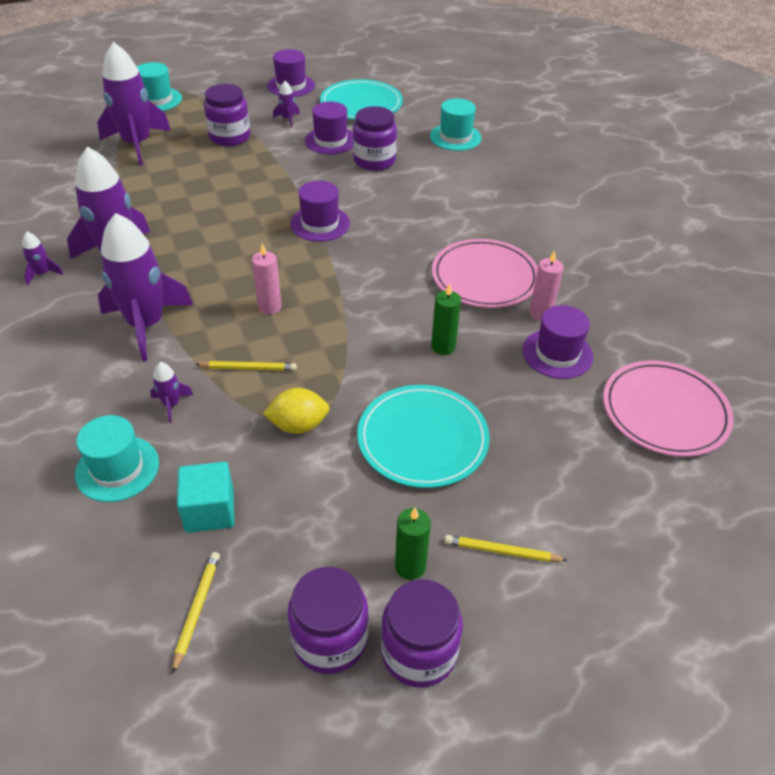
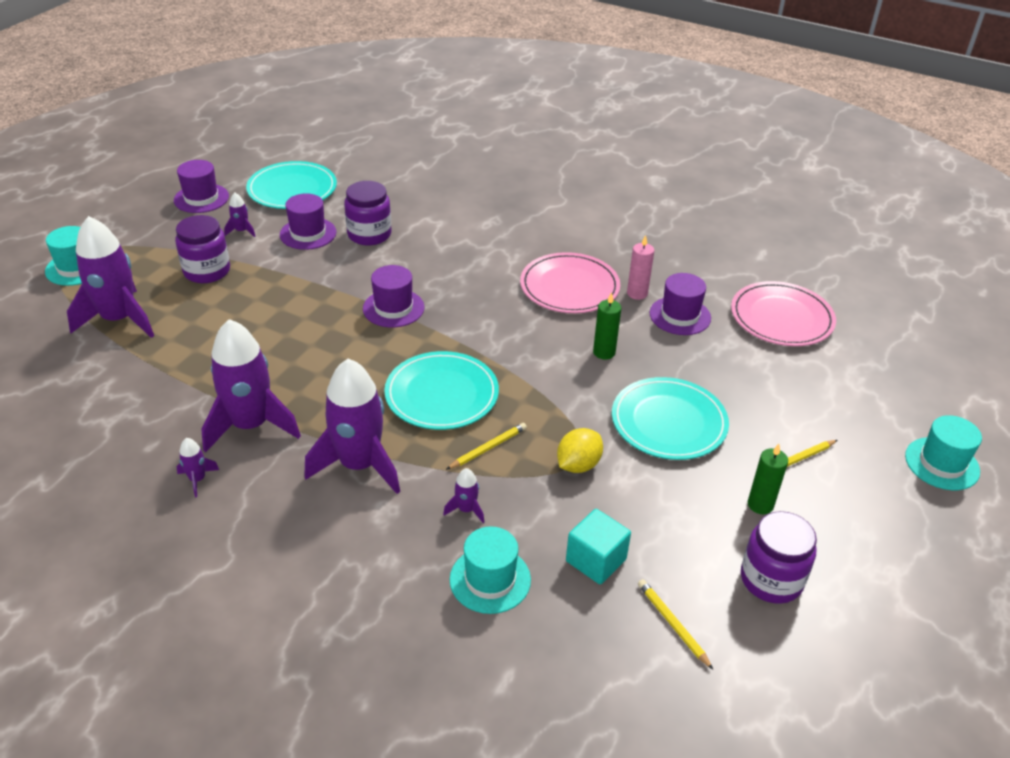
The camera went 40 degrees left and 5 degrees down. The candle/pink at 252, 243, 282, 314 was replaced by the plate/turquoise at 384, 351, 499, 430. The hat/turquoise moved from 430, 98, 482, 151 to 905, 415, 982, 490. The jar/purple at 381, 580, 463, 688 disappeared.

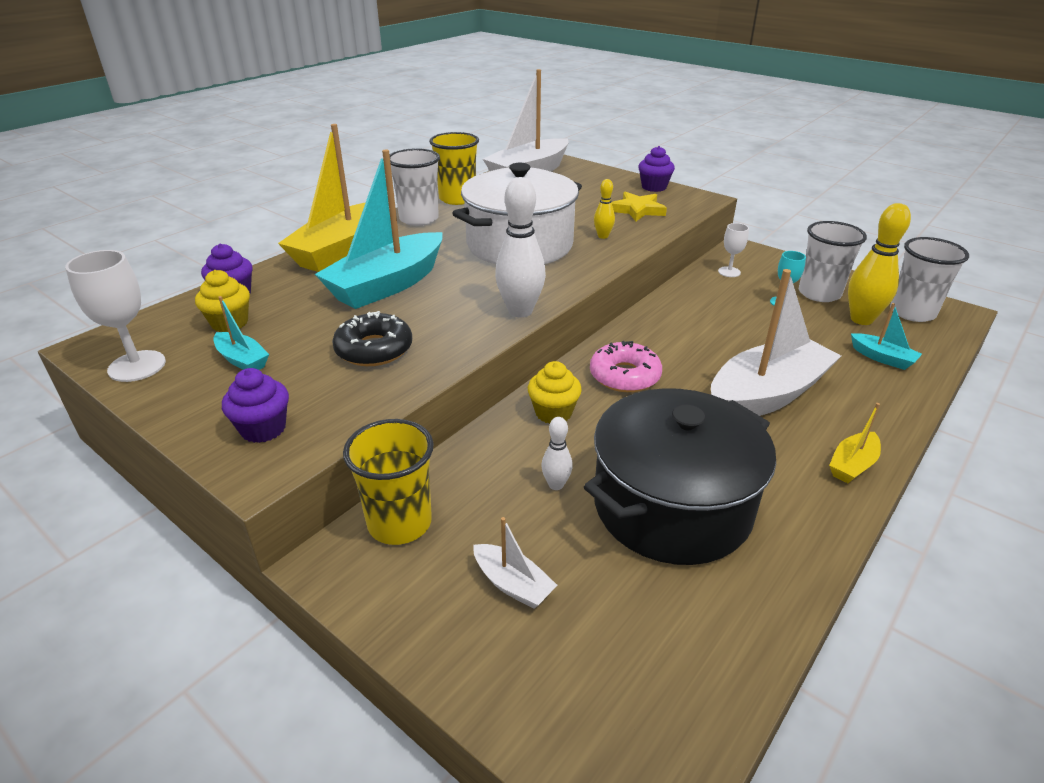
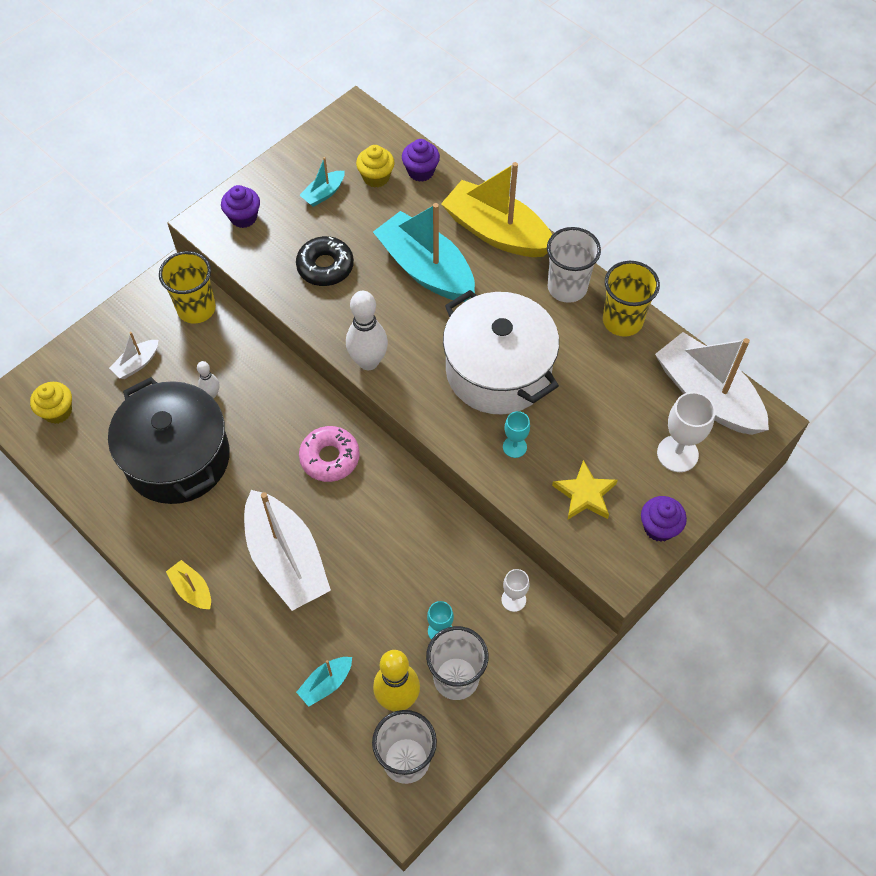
The camera went 95 degrees right and 25 degrees up. The cupcake/yellow moved from 528, 361, 582, 424 to 30, 382, 72, 424. The bowling pin/yellow at 594, 179, 615, 239 was replaced by the goblet/turquoise at 503, 411, 530, 458. The goblet/white moved from 65, 250, 166, 382 to 657, 392, 716, 472.

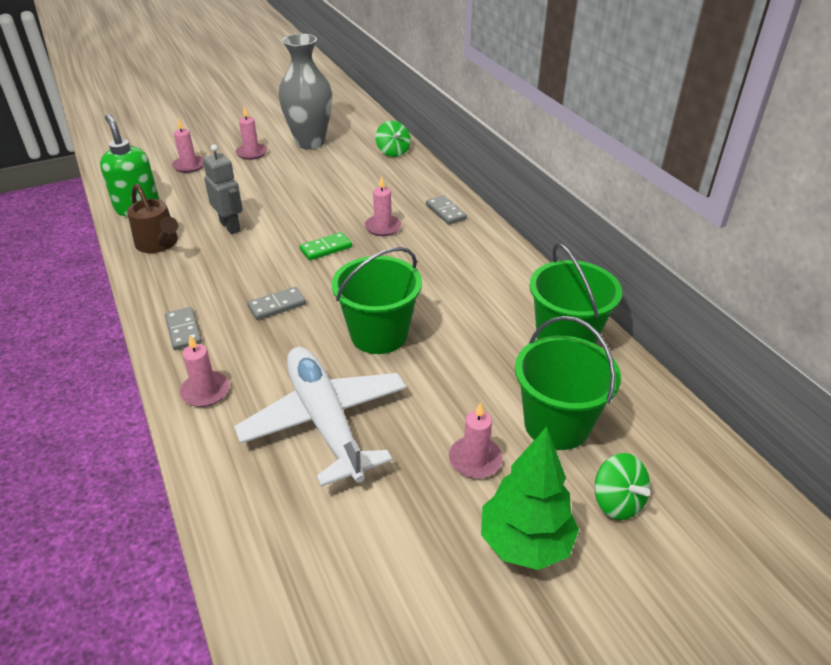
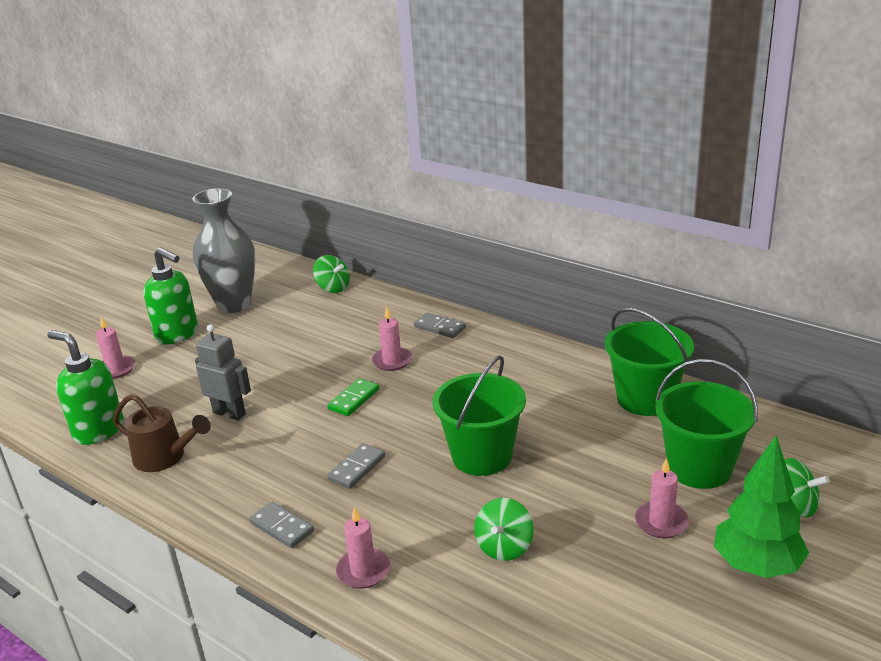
The camera went 25 degrees left and 10 degrees down. The candle/pink at 235, 106, 267, 160 was replaced by the soap dispenser/green at 143, 247, 198, 345. The plane/white at 234, 347, 406, 487 was replaced by the spinning top/green at 474, 498, 534, 561.

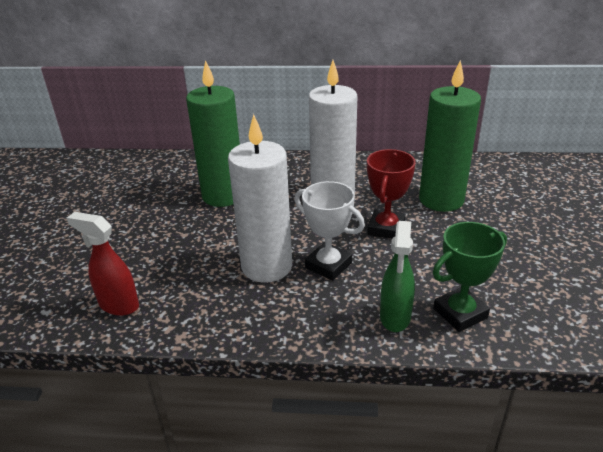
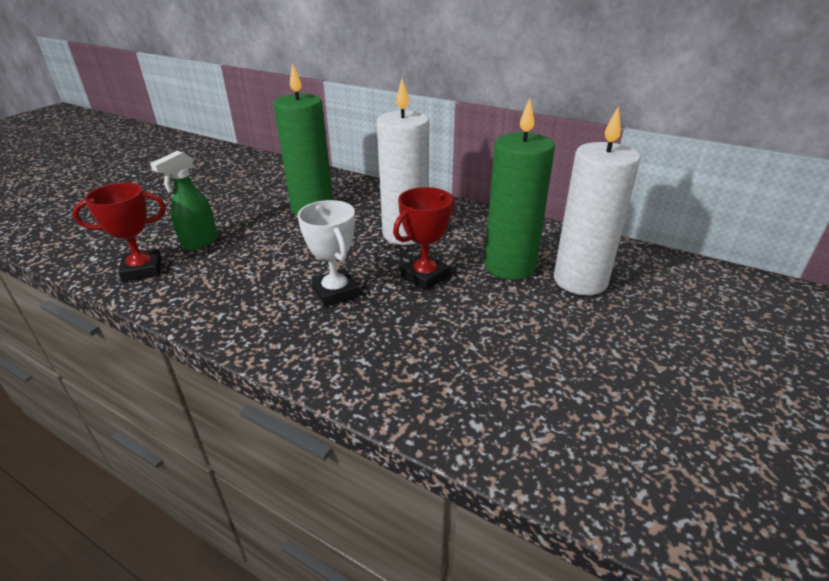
The camera went 25 degrees right and 0 degrees up. The spray bottle/red at 67, 212, 139, 316 was replaced by the trophy/red at 72, 183, 166, 282. The spray bottle/green moved from 380, 221, 415, 332 to 150, 151, 218, 251. The candle/white moved from 228, 114, 292, 283 to 554, 107, 641, 295. The trophy/green at 433, 222, 507, 332 disappeared.

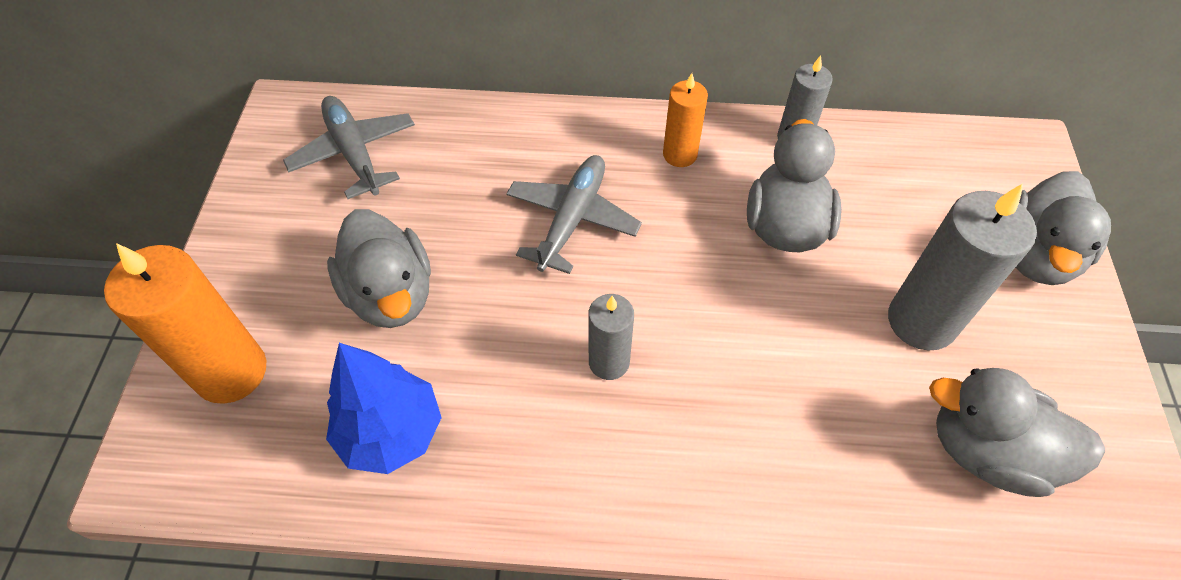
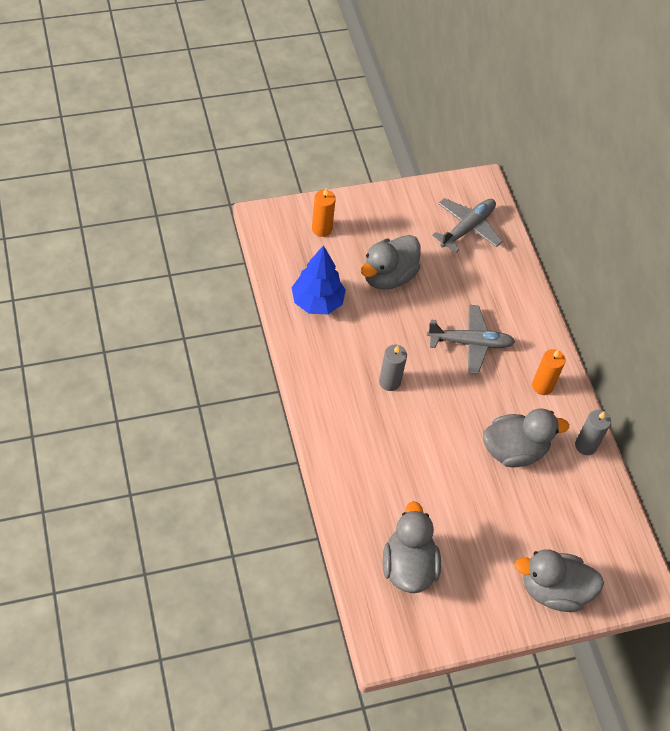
The camera went 65 degrees right and 0 degrees up. The candle/orange at 104, 243, 266, 404 changed to 0.58 times the size. The candle/grey at 888, 184, 1037, 350 disappeared.

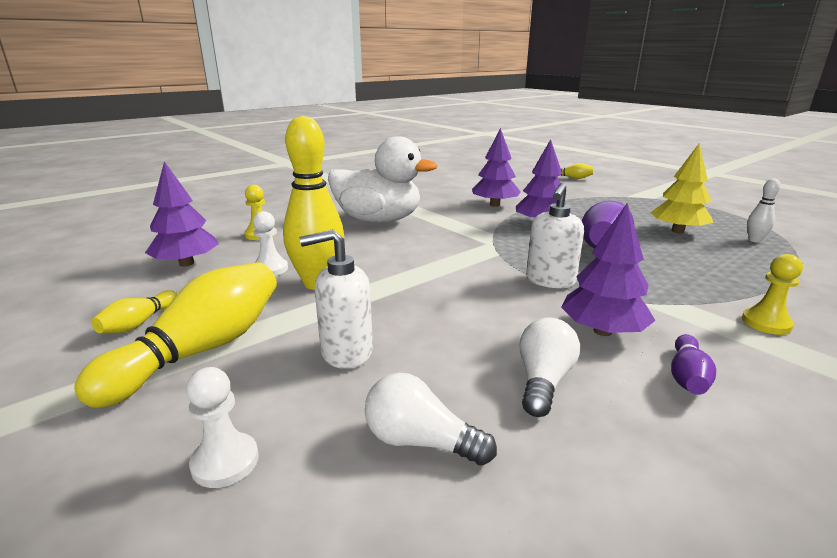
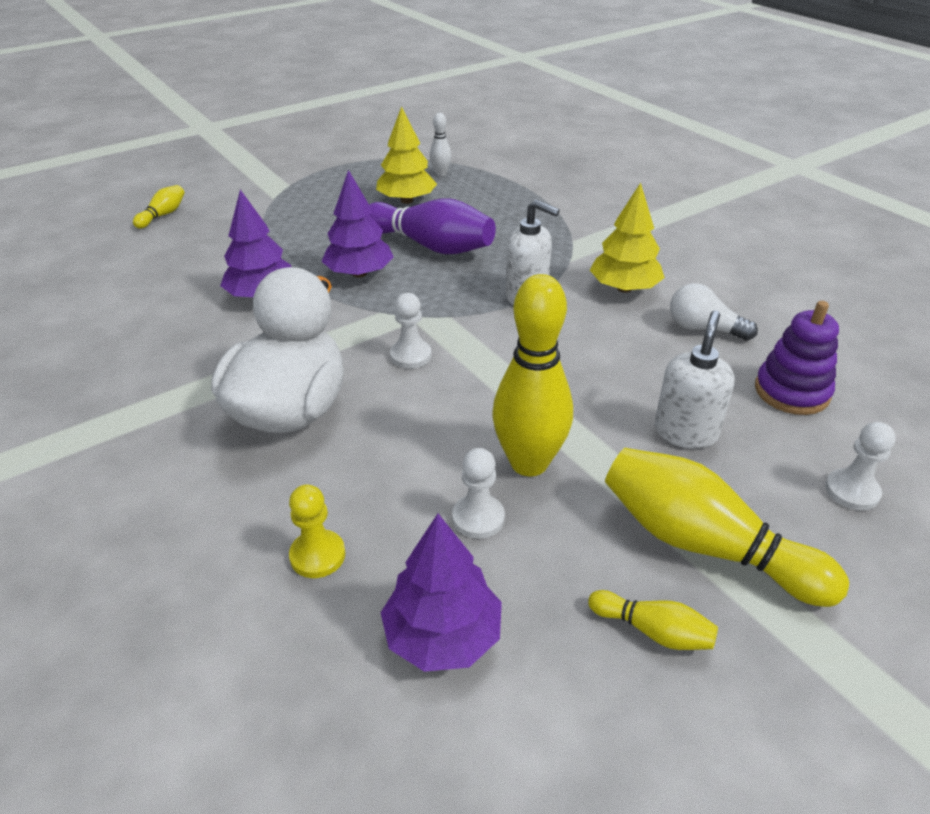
The camera went 85 degrees left and 15 degrees up. The pawn/white at 390, 293, 432, 369 appeared. The tree/purple at 561, 203, 656, 336 became the tree/yellow at 590, 183, 665, 293. The soap dispenser/white at 299, 229, 373, 369 turned 150 degrees counterclockwise. The light bulb/white at 365, 373, 497, 466 was replaced by the stacking toy/purple at 755, 301, 839, 415. The bowling pin/purple at 671, 334, 716, 395 disappeared. The pawn/yellow at 742, 254, 803, 335 disappeared.

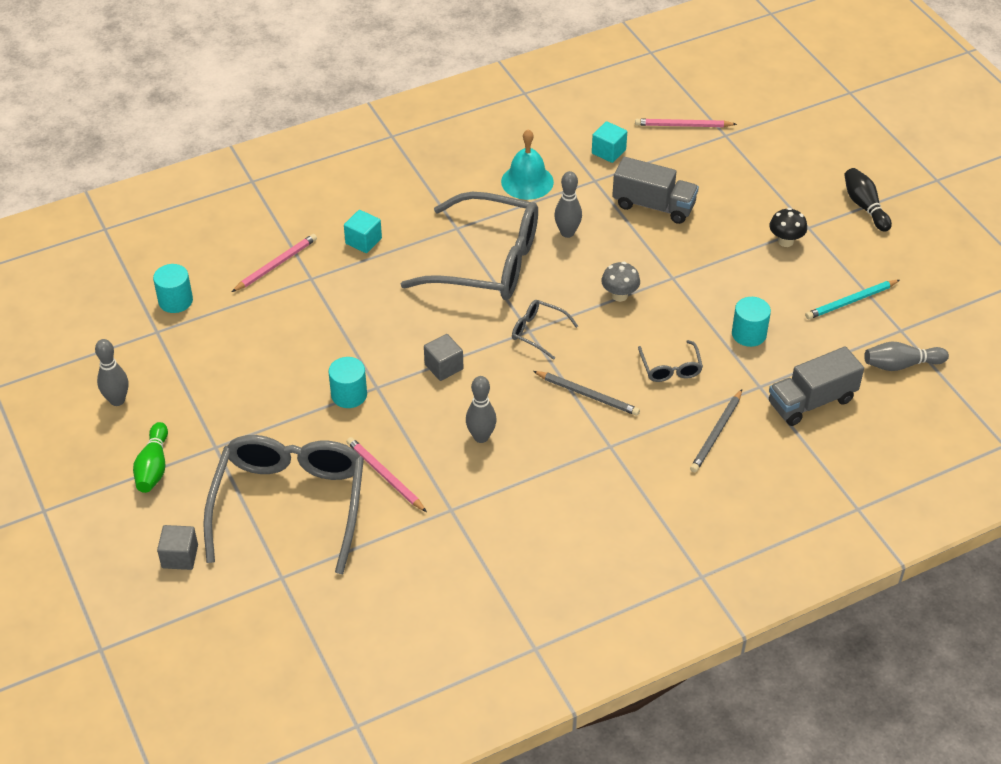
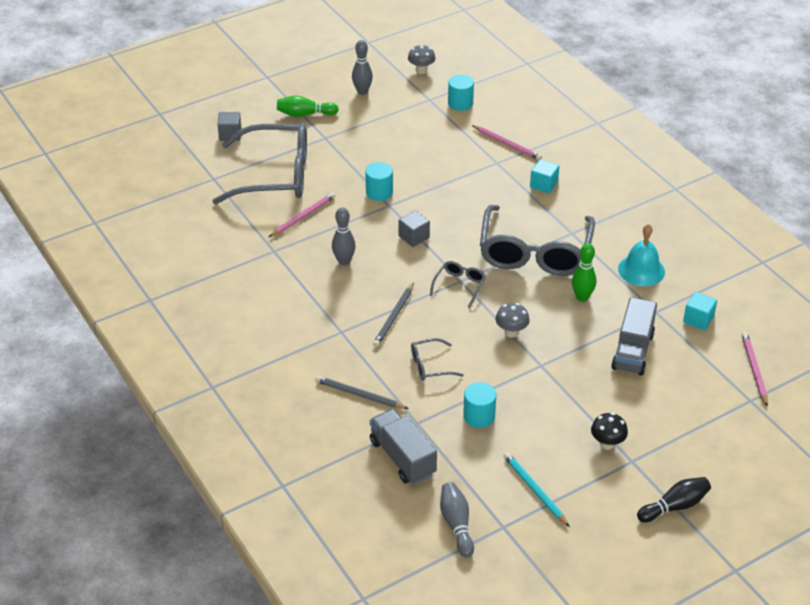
The camera went 85 degrees right and 5 degrees down. The mushroom/grey at 408, 44, 436, 74 appeared. The bowling pin/grey at 554, 171, 582, 238 became the bowling pin/green at 572, 243, 596, 302.

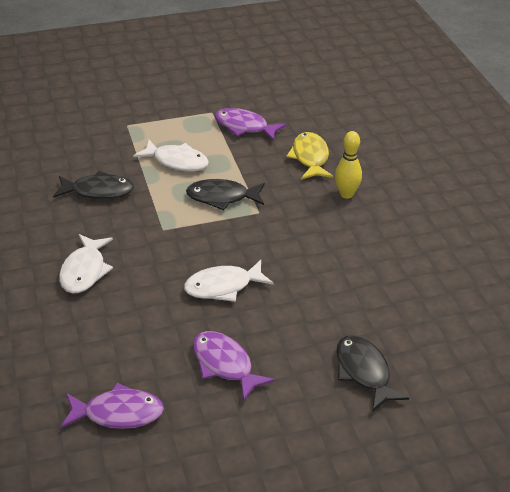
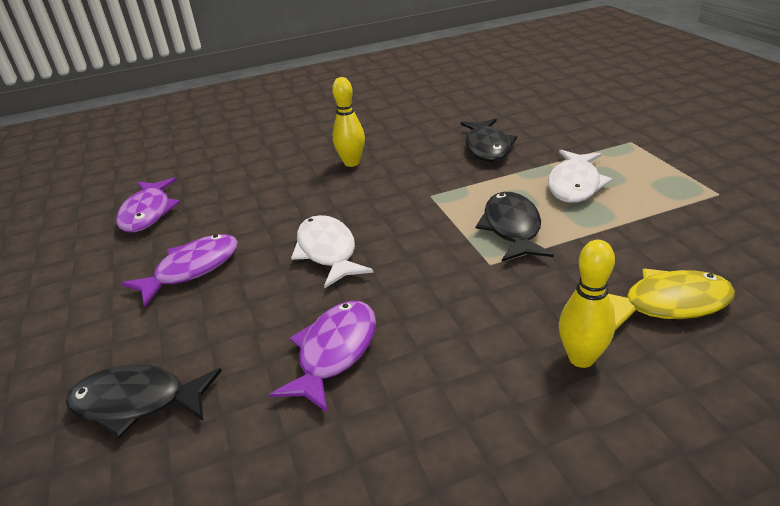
The camera went 90 degrees right and 5 degrees down. The fish/black at 336, 335, 409, 412 turned 150 degrees counterclockwise. The fish/purple moved from 215, 108, 287, 141 to 270, 301, 376, 413. The fish/white at 59, 234, 113, 293 was replaced by the bowling pin/yellow at 332, 77, 365, 167.

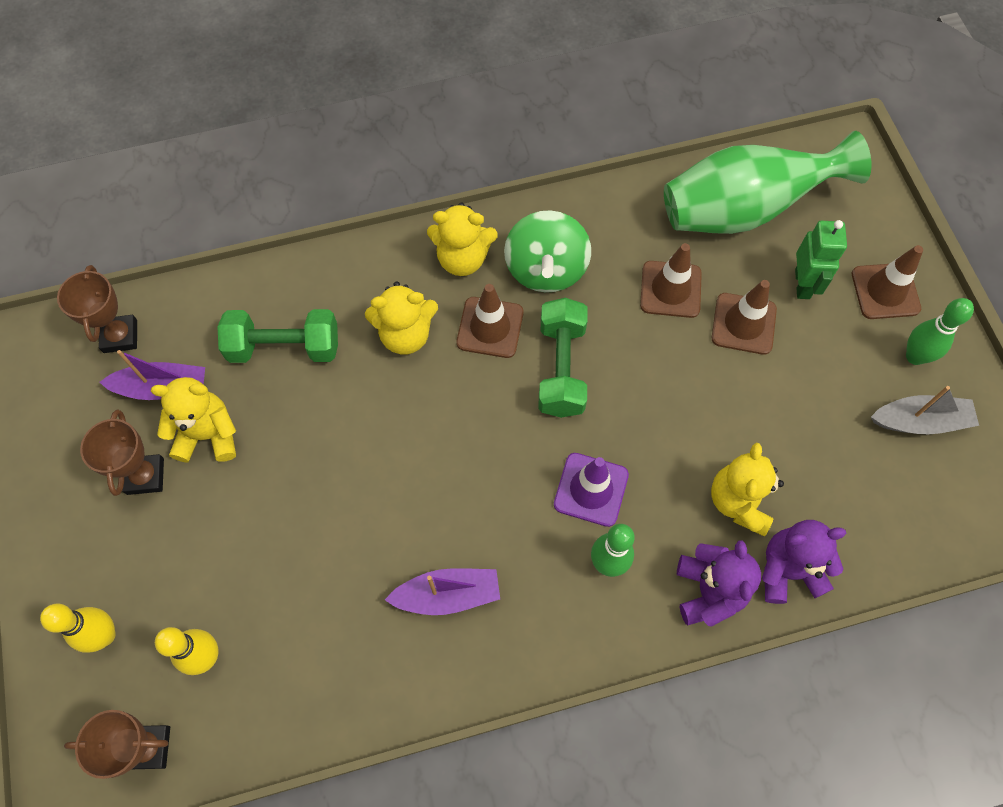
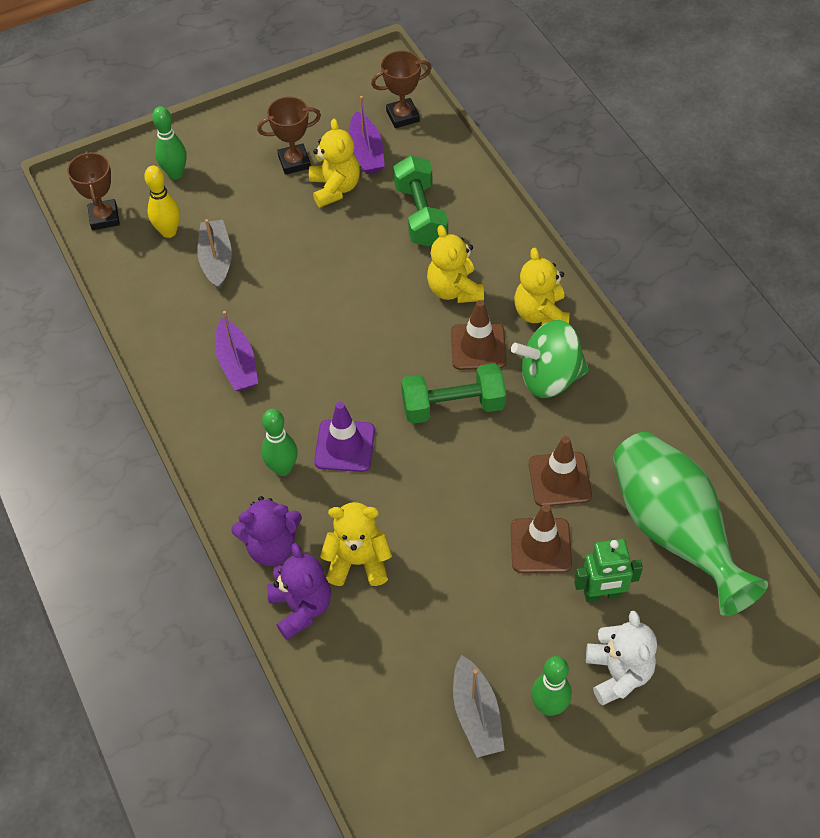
The camera went 80 degrees right and 10 degrees down. The bowling pin/yellow at 40, 604, 116, 653 became the bowling pin/green at 152, 106, 187, 179. The boat/grey at 197, 219, 232, 290 appeared. The traffic cone/brown at 852, 245, 923, 319 was replaced by the teddy bear/white at 586, 611, 657, 705.

